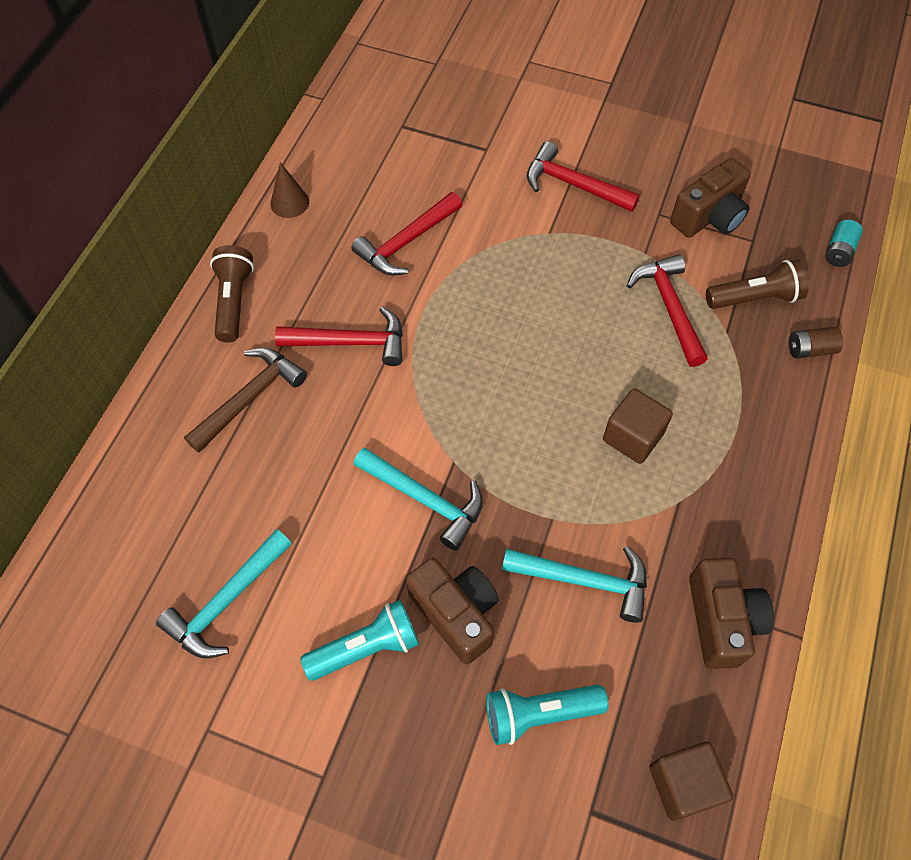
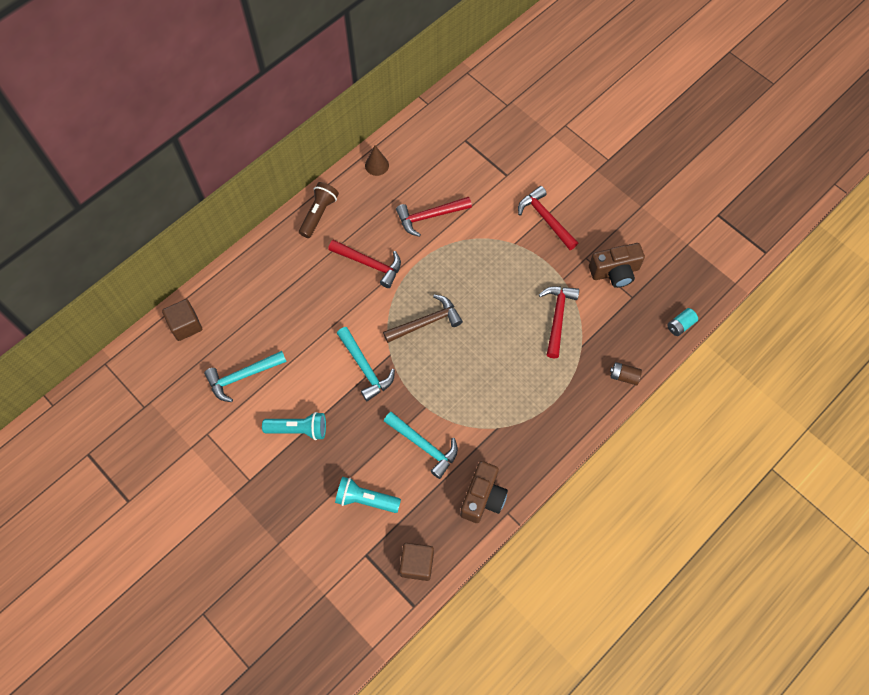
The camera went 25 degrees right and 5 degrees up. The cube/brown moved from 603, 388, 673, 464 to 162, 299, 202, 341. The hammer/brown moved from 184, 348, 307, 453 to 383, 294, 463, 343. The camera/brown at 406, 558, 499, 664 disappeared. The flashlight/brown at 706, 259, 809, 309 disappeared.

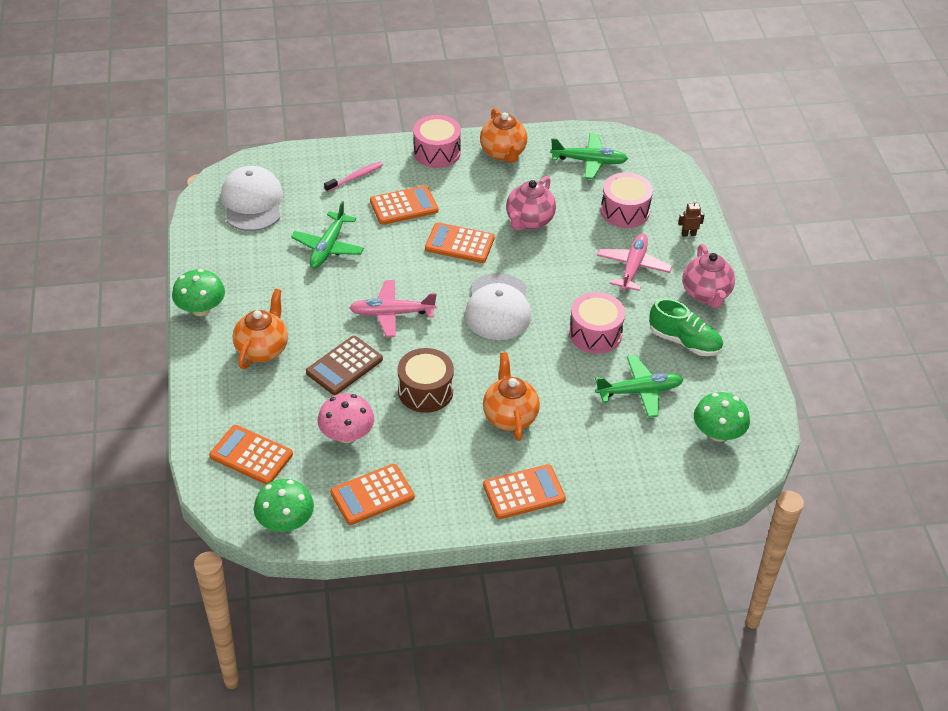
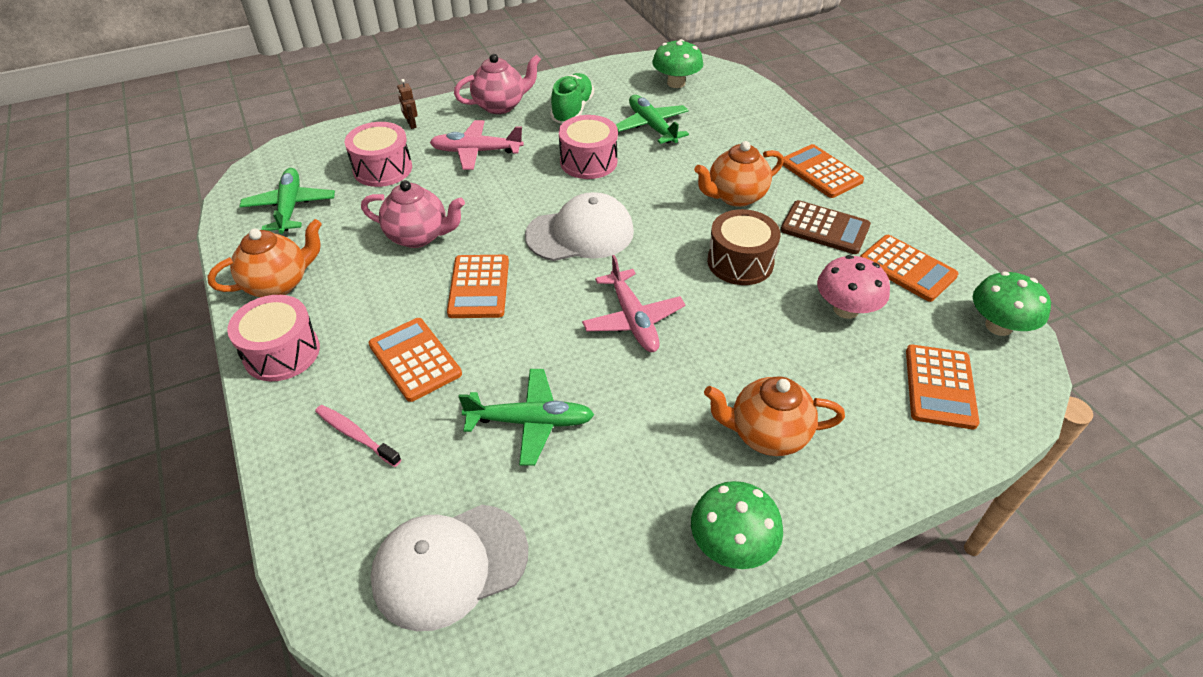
The camera went 105 degrees left and 0 degrees up. The calculator/brown moved from 306, 336, 383, 395 to 781, 200, 871, 254.

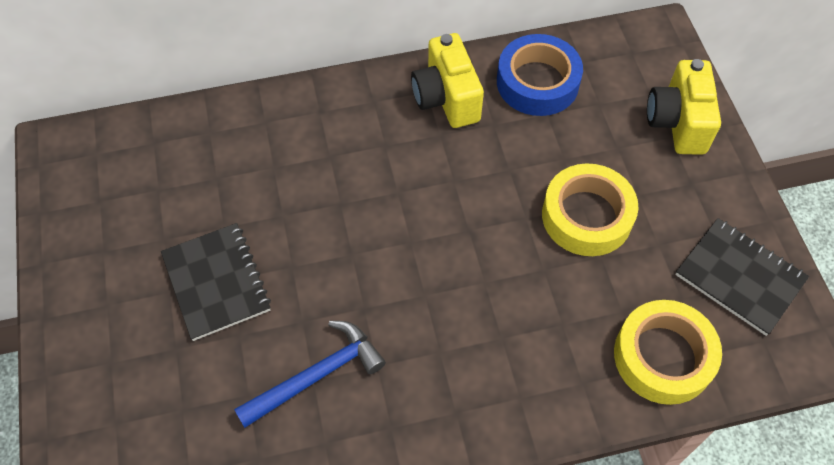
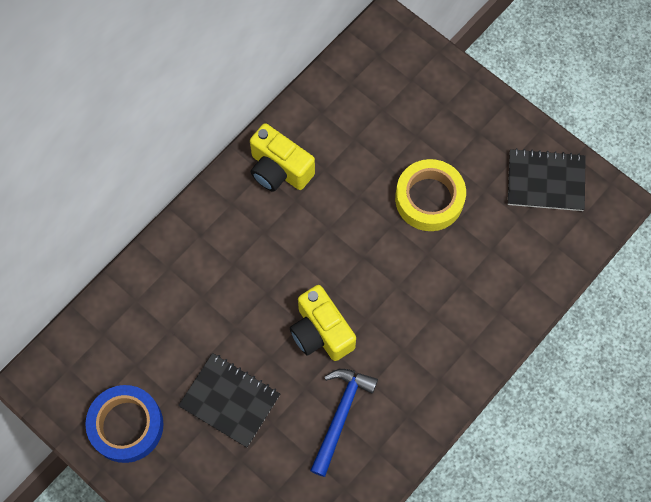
The camera went 35 degrees left and 10 degrees up. The tape/blue moved from 497, 34, 583, 116 to 85, 385, 164, 463. The camera/yellow moved from 647, 59, 721, 155 to 290, 285, 356, 361. The tape/yellow at 614, 300, 722, 405 disappeared.

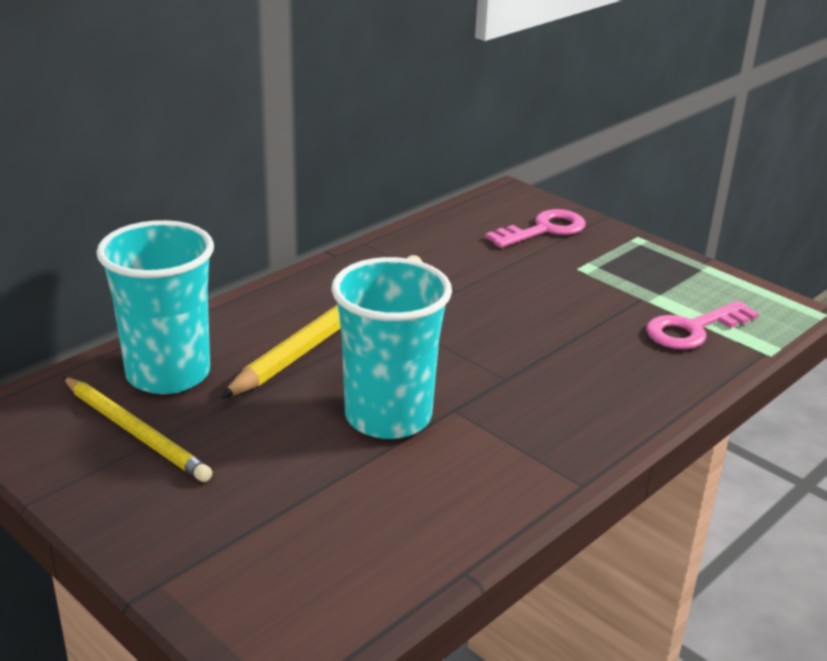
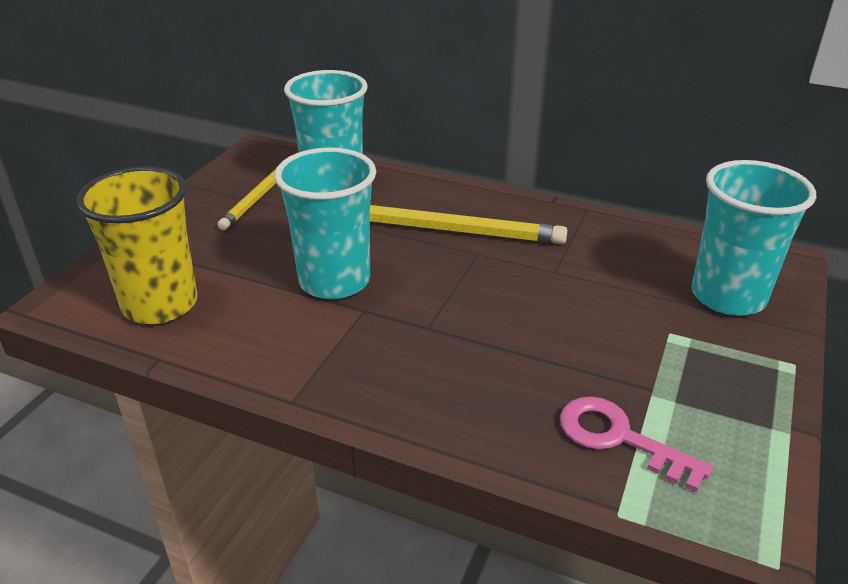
The camera went 70 degrees right and 5 degrees up. The cup/yellow at 76, 166, 198, 324 appeared. The key/pink at 485, 209, 586, 248 was replaced by the cup/turquoise at 691, 160, 816, 316.

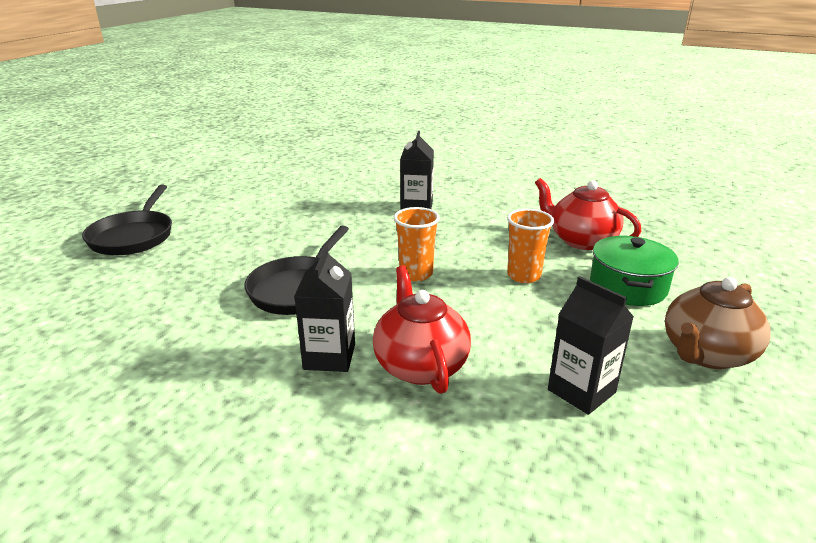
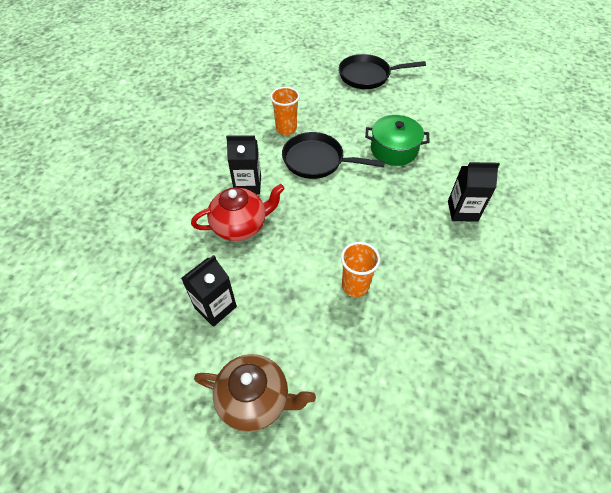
The camera went 85 degrees right and 25 degrees up. The teapot/brown at 665, 277, 771, 369 turned 150 degrees clockwise. The cup/orange moved from 394, 207, 440, 281 to 270, 87, 300, 135. The pot/green moved from 590, 236, 679, 306 to 365, 115, 430, 166. The teapot/red at 535, 178, 641, 250 disappeared.

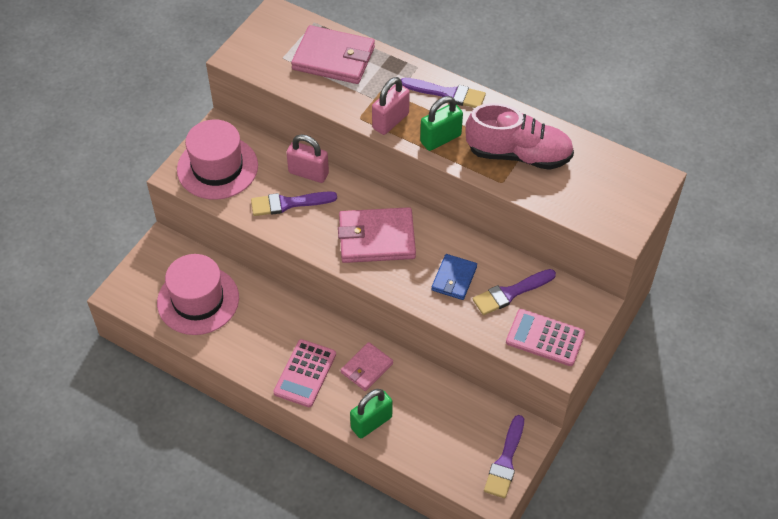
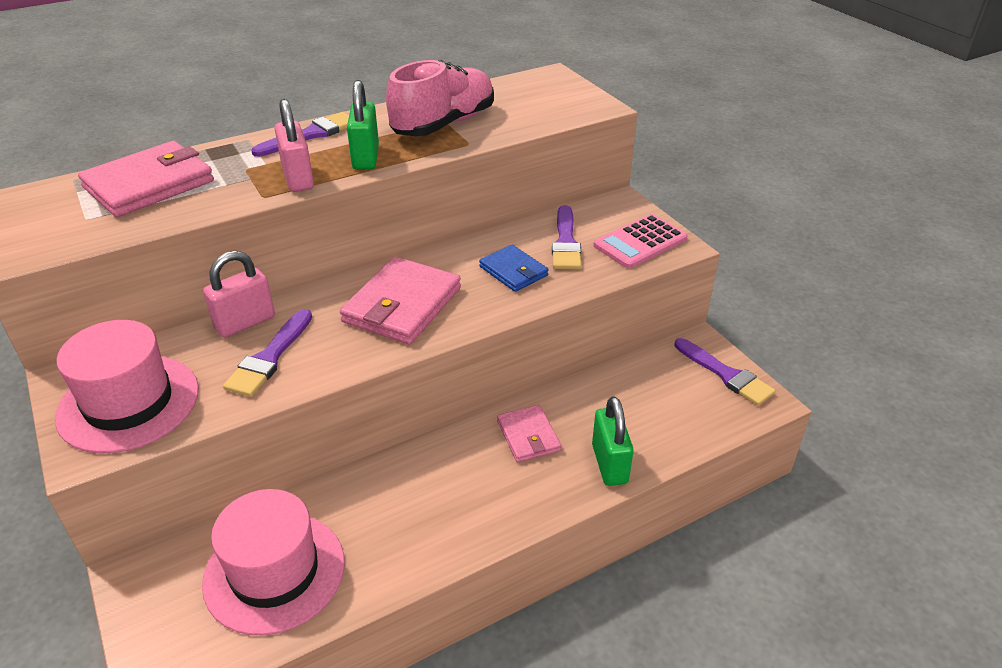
The camera went 60 degrees left and 15 degrees down. The calculator/pink at 274, 339, 336, 407 disappeared.

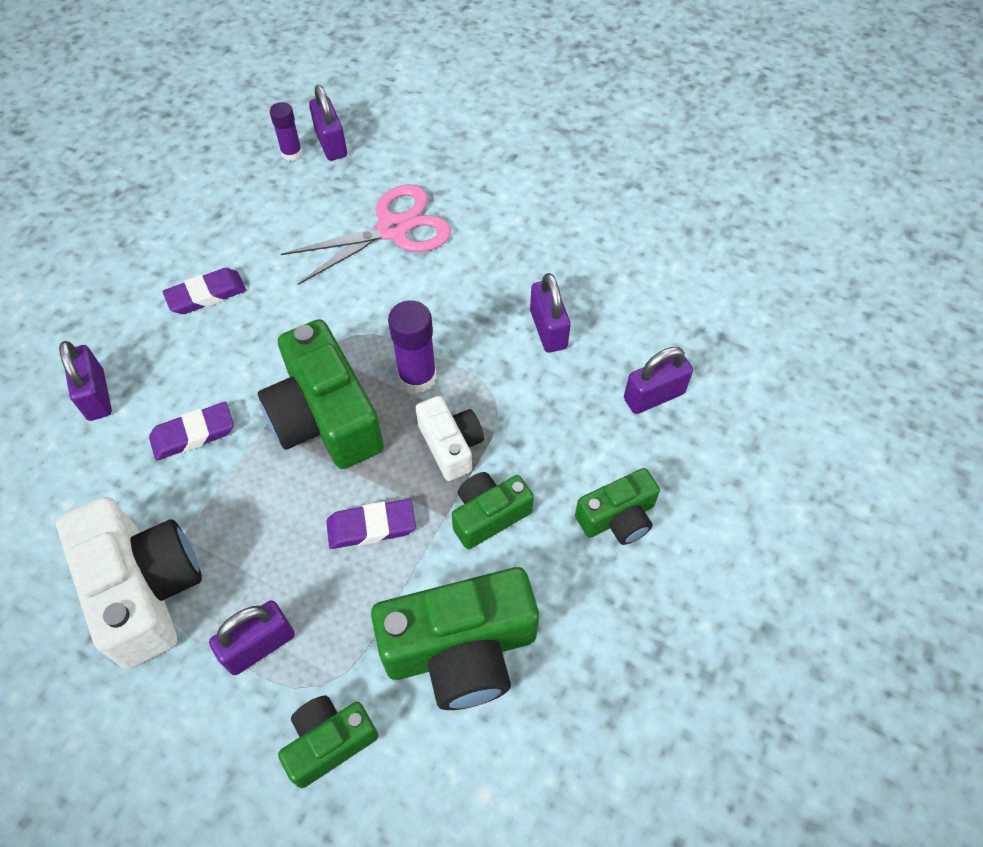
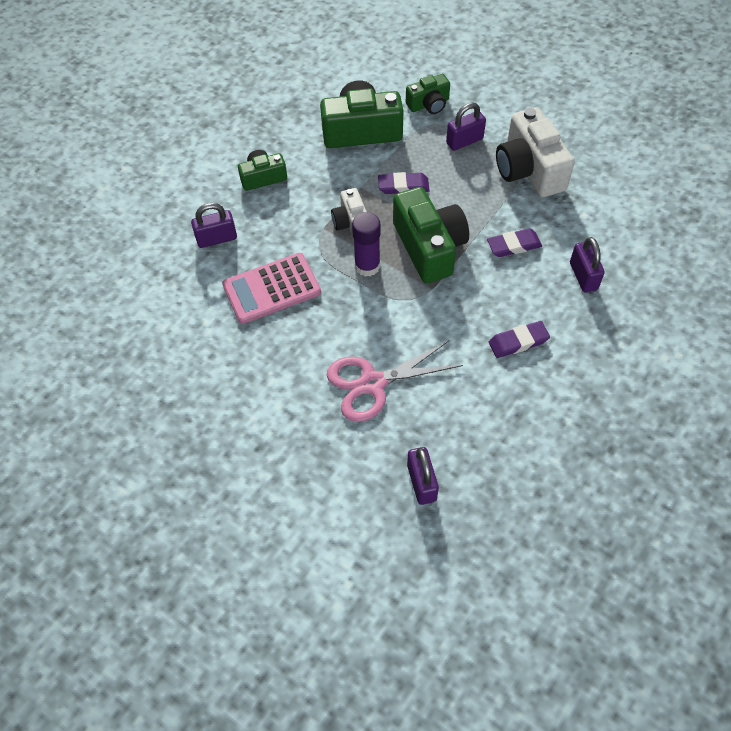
The camera went 170 degrees left and 0 degrees up. The padlock/purple at 530, 273, 571, 353 was replaced by the calculator/pink at 222, 253, 321, 324. The glue stick/purple at 270, 102, 302, 161 disappeared. The camera/green at 452, 472, 534, 549 disappeared.

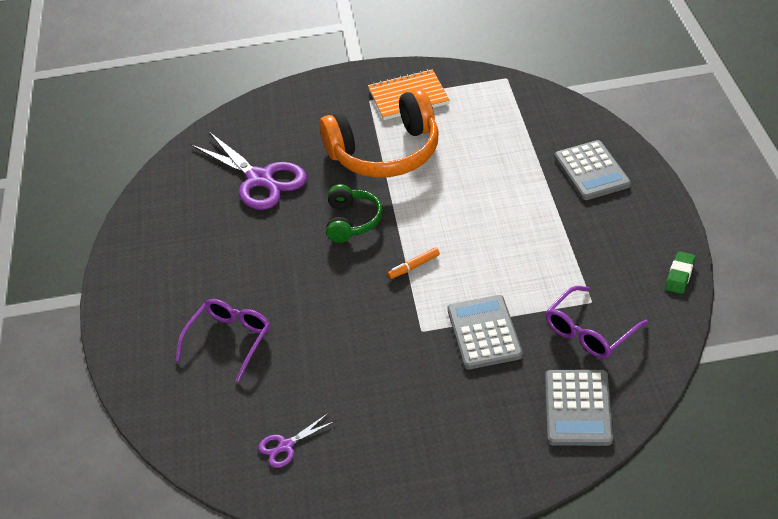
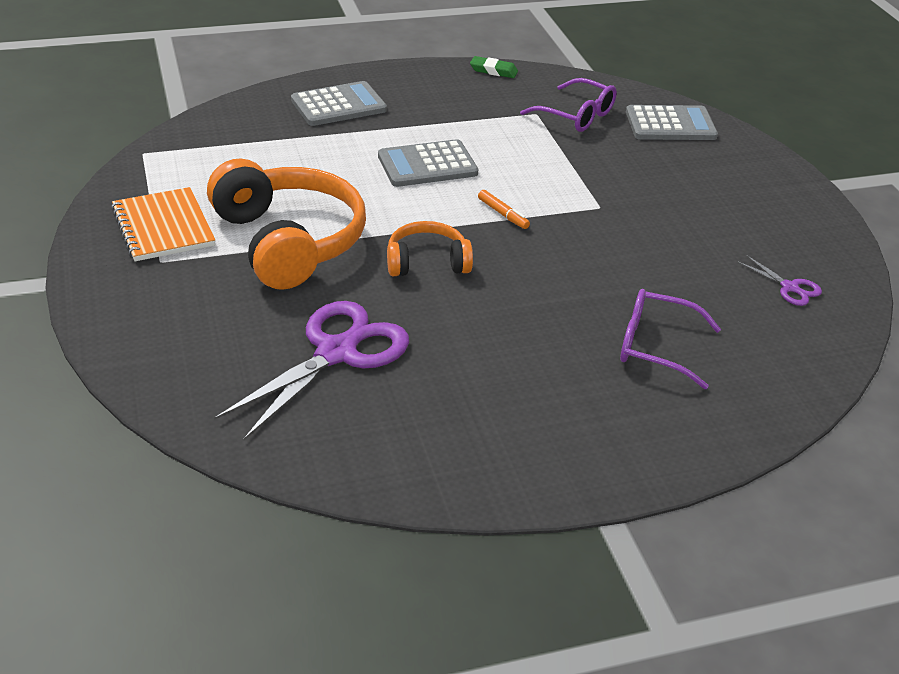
The camera went 105 degrees left and 5 degrees down. The calculator/grey moved from 448, 295, 523, 369 to 378, 139, 478, 187. The headphones/green at 326, 184, 383, 243 became the headphones/orange at 387, 221, 473, 276.

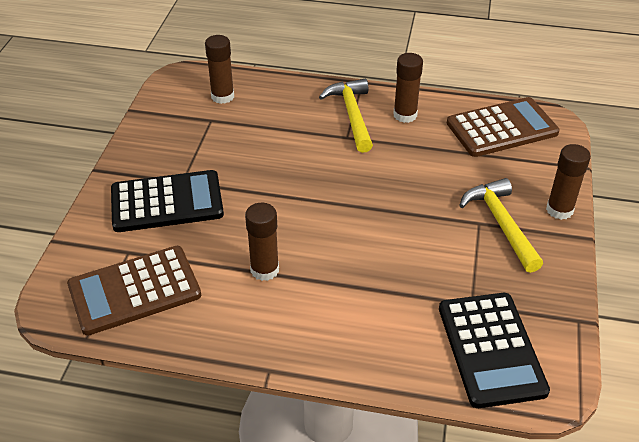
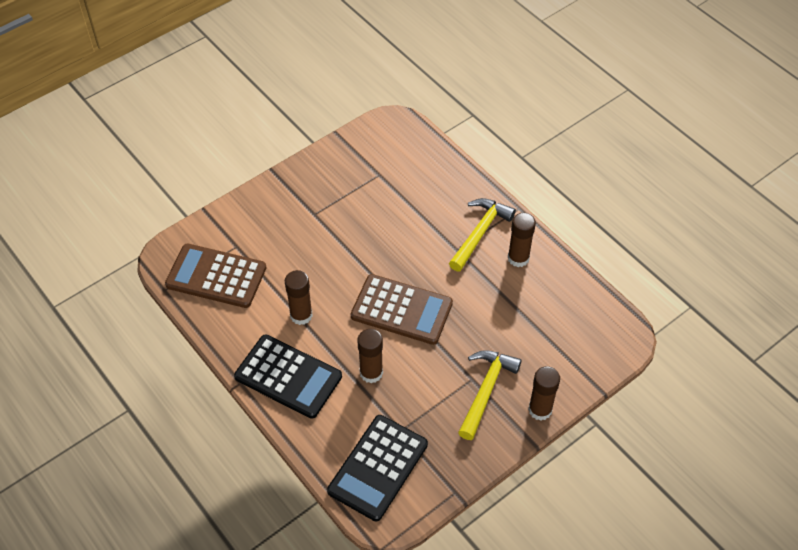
The camera went 40 degrees right and 10 degrees up. The calculator/black moved from 111, 170, 224, 232 to 234, 335, 342, 419. The calculator/brown moved from 447, 97, 560, 157 to 351, 274, 453, 345. The glue stick/brown moved from 205, 35, 234, 104 to 357, 329, 383, 383.

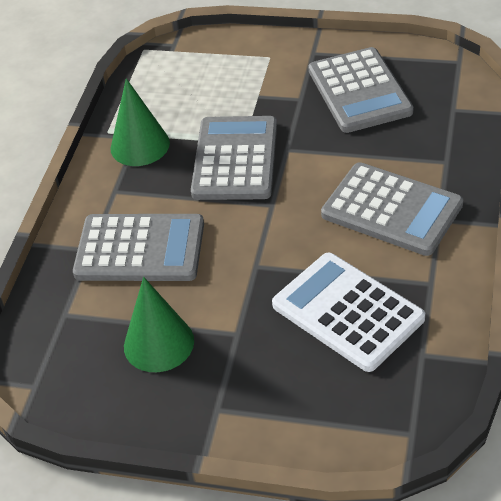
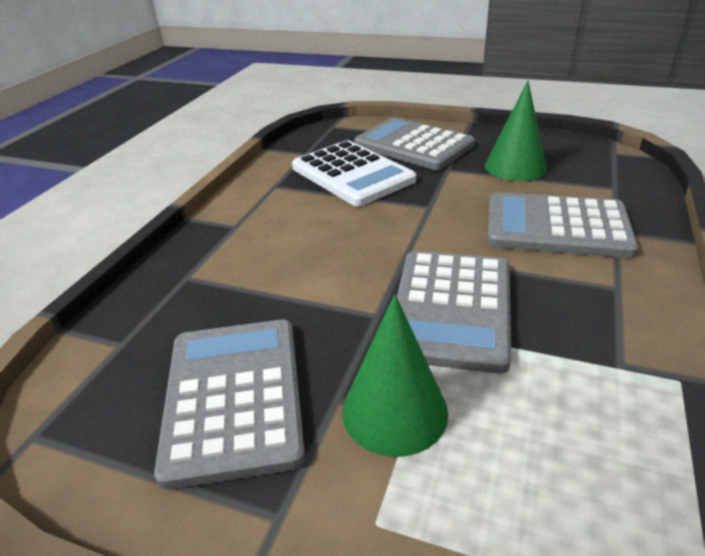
The camera went 175 degrees left and 10 degrees down. The cone/green moved from 110, 78, 170, 166 to 342, 294, 448, 457. The calculator/grey moved from 321, 162, 463, 256 to 354, 117, 475, 170.

